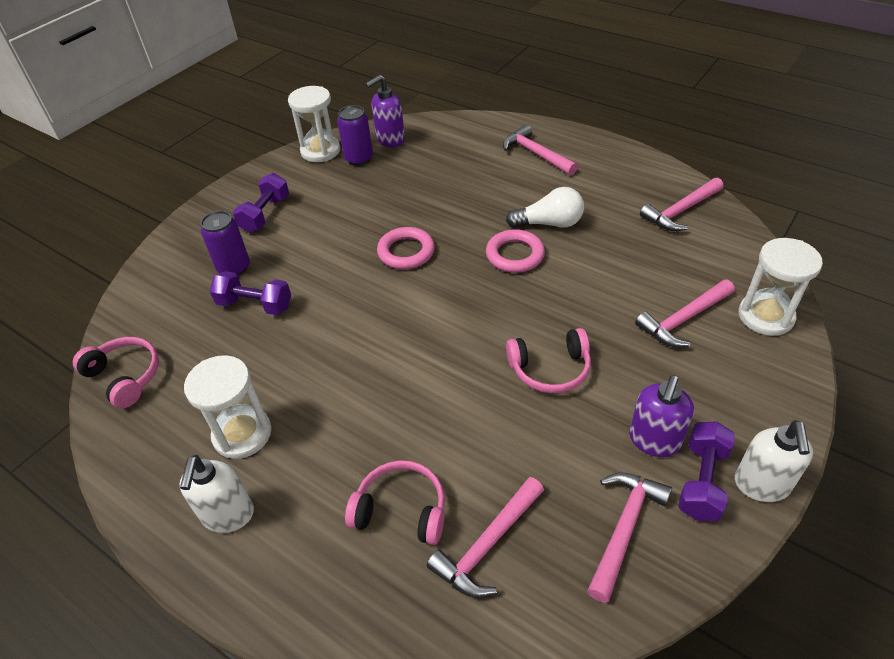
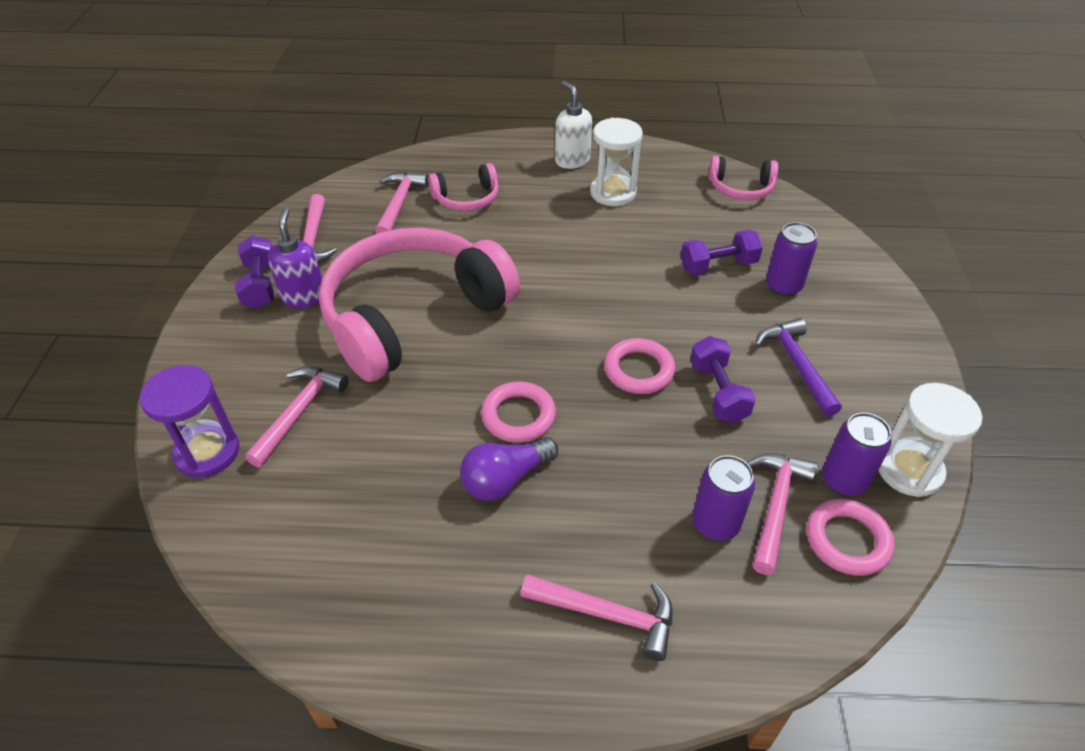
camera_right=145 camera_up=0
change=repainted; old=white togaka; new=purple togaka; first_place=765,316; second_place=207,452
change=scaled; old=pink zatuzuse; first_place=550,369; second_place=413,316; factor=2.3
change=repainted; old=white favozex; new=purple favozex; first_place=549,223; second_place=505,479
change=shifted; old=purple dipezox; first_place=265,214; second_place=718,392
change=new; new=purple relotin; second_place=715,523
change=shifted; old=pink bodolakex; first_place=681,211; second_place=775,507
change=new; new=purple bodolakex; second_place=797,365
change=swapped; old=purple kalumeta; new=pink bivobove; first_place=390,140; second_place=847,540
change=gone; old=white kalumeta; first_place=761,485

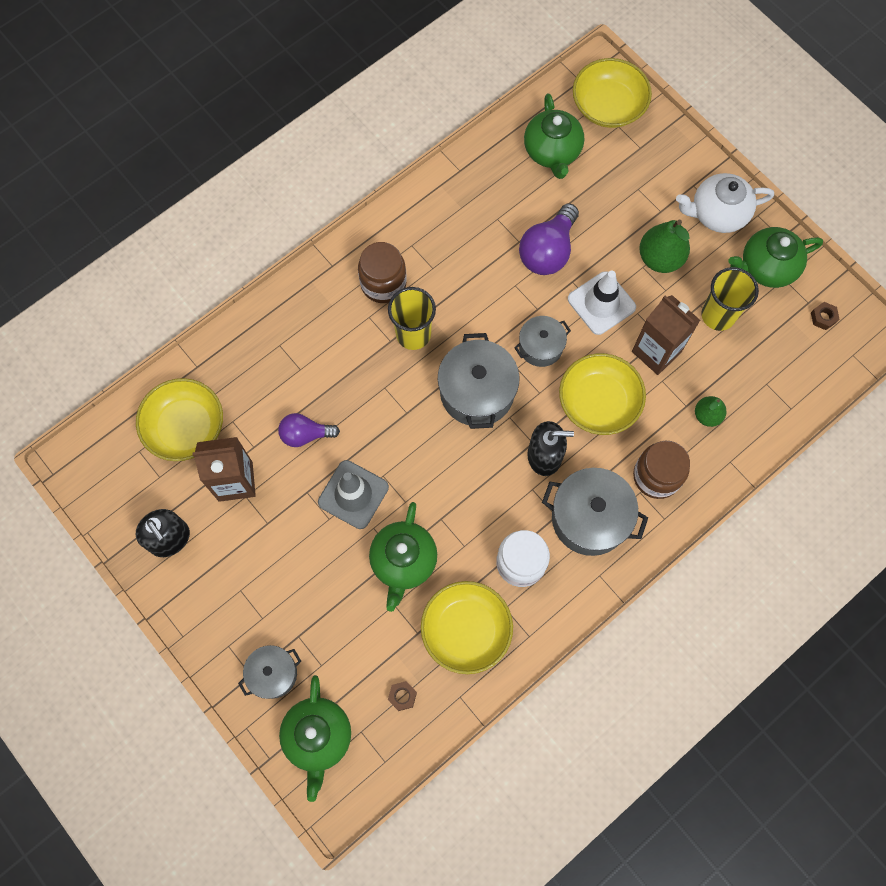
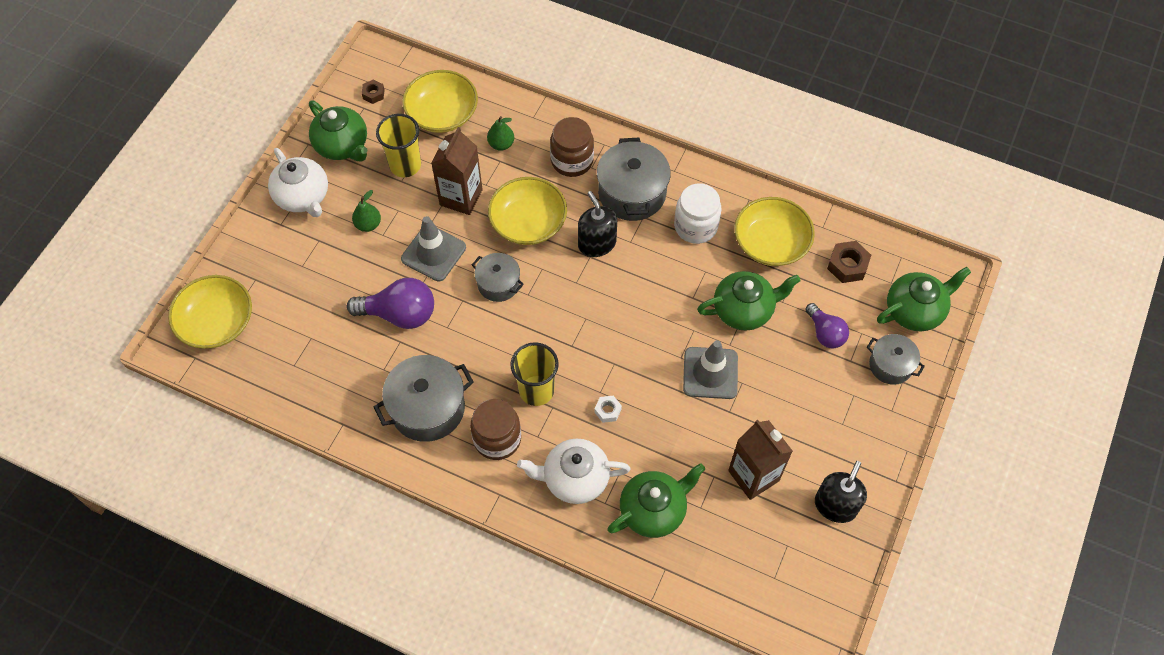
camera_right=-115 camera_up=-10
change=scaled; old=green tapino; first_place=660,258; second_place=368,224; factor=0.6
change=shifted; old=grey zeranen; first_place=477,392; second_place=427,408
change=repainted; old=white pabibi; new=grey pabibi; first_place=601,303; second_place=433,253
change=shifted; old=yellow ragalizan; first_place=185,427; second_place=442,113
change=new; new=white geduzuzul; second_place=574,479
change=new; new=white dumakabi; second_place=607,411
change=shifted; old=green geduzuzul; first_place=552,152; second_place=654,510
change=shifted; old=purple favozex; first_place=305,434; second_place=825,333
change=scaled; old=brown dumakabi; first_place=402,696; second_place=847,265; factor=1.65

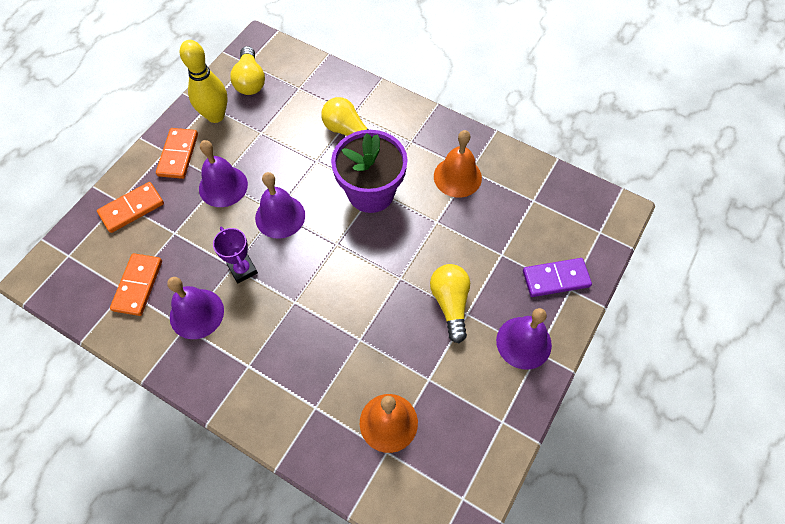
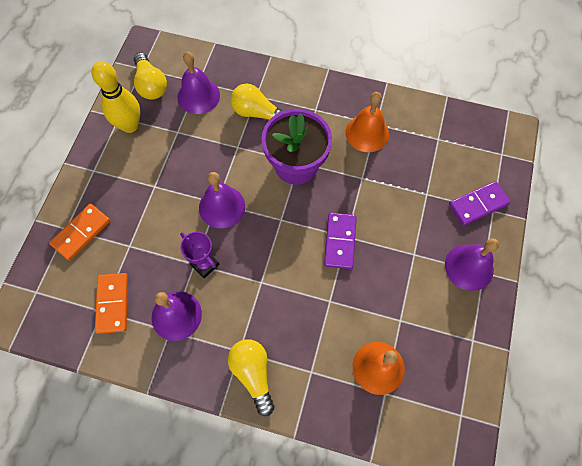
camera_right=-15 camera_up=5
change=shifted; old=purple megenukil; first_place=223,186; second_place=198,96
change=shifted; old=yellow favozex; first_place=450,304; second_place=253,374
change=new; new=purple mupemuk; second_place=340,241
change=gone; old=orange mupemuk; first_place=178,155

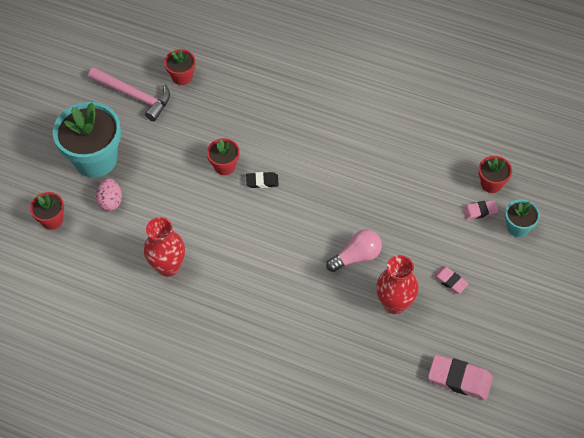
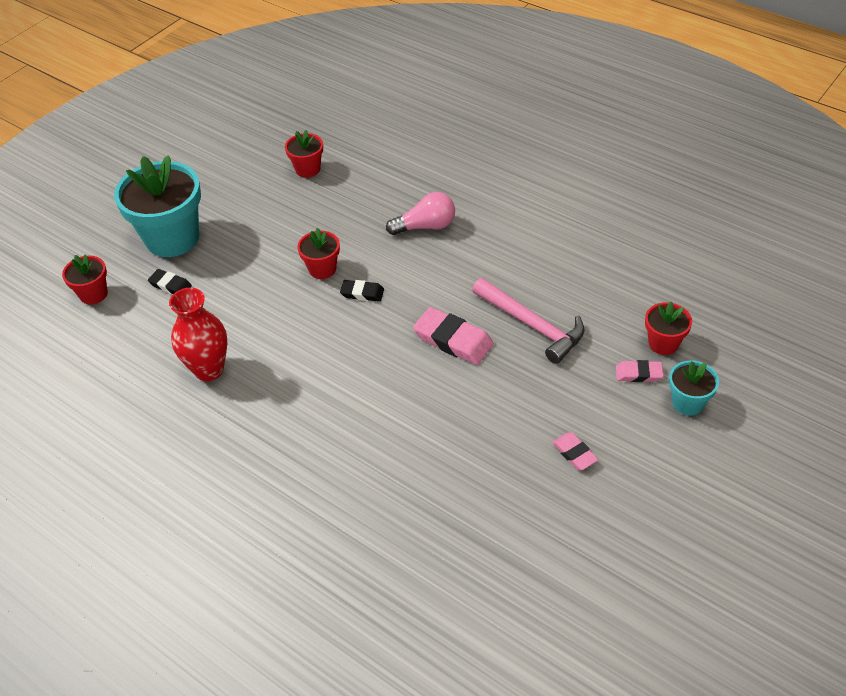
camera_right=15 camera_up=-10
change=swapped; old=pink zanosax; new=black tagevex; first_place=111,201; second_place=170,285
change=shifted; old=pink favozex; first_place=356,256; second_place=425,226
change=shifted; old=pink tagevex; first_place=459,379; second_place=453,340
change=shifted; old=pink bodolakex; first_place=134,96; second_place=532,325
change=gone; old=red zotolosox; first_place=394,304

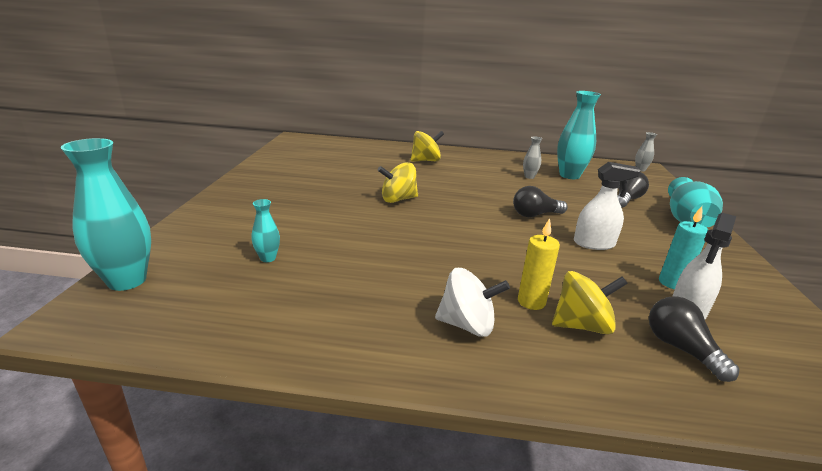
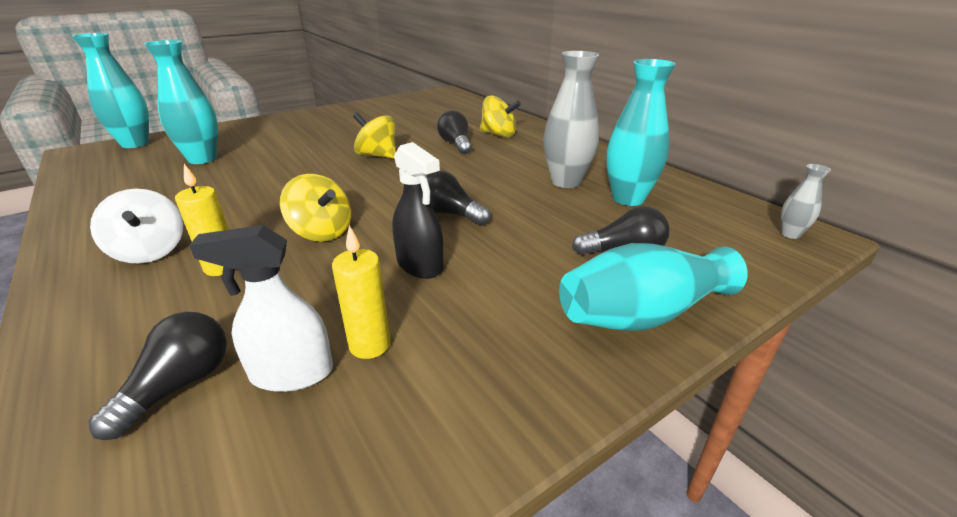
camera_right=50 camera_up=5
change=scaled; old=turquoise zotolosox; first_place=268,258; second_place=202,159; factor=2.06
change=shifted; old=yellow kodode; first_place=581,325; second_place=321,232
change=repainted; old=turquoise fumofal; new=yellow fumofal; first_place=672,283; second_place=370,345
change=repainted; old=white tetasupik; new=black tetasupik; first_place=594,244; second_place=420,265
change=new; new=black favozex; second_place=456,144
change=scaled; old=grey zotolosox; first_place=529,177; second_place=566,182; factor=2.06

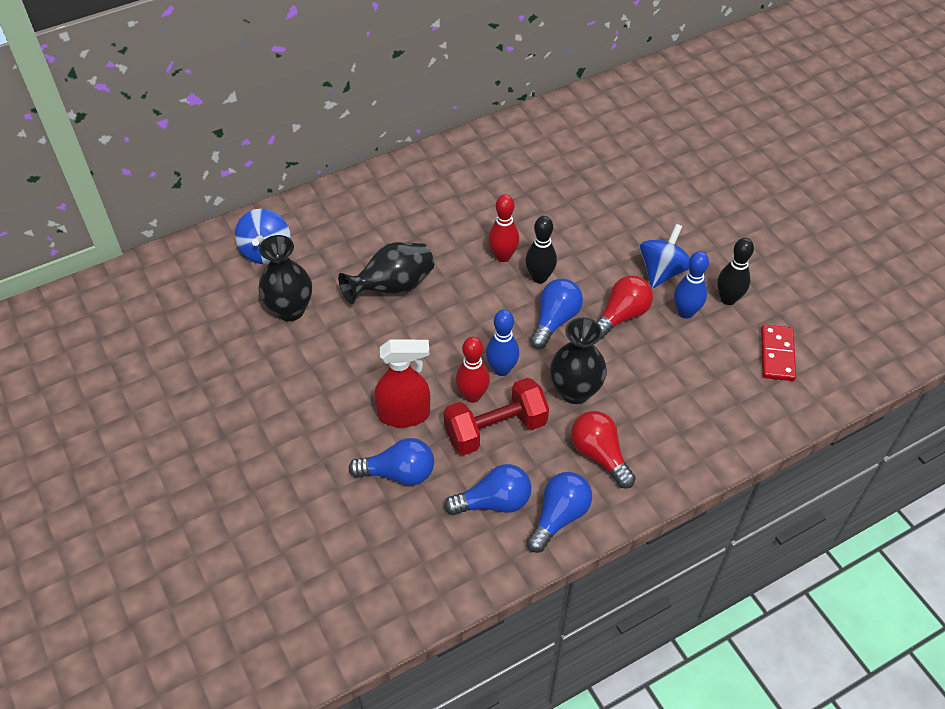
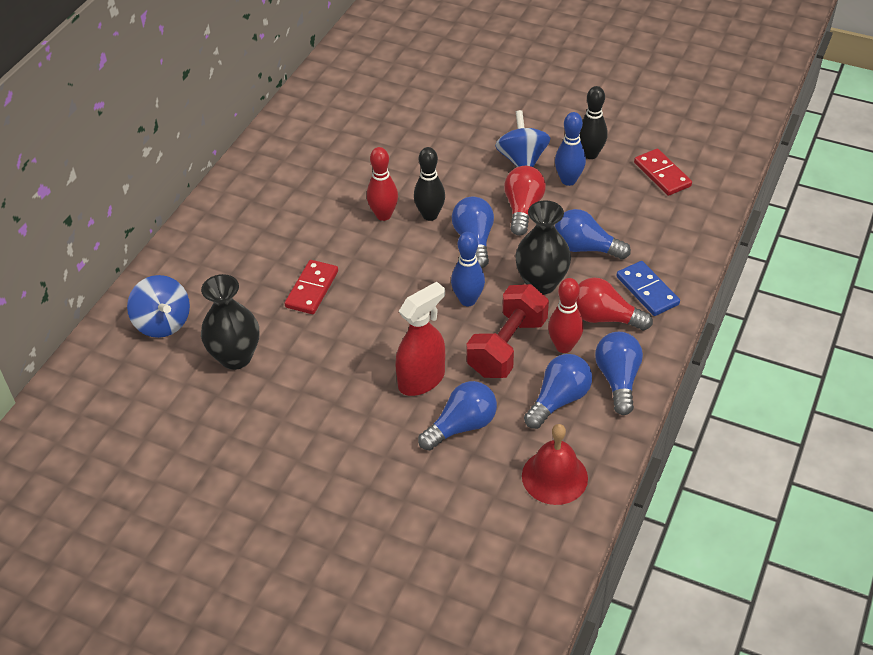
camera_right=-35 camera_up=-5
change=swapped; old=black zotolosox; new=red mupemuk; first_place=392,287; second_place=312,289
change=new; new=red megenukil; second_place=554,476
change=shifted; old=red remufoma; first_place=472,395; second_place=564,346
change=new; new=blue favozex; second_place=585,248
change=new; new=blue mupemuk; second_place=647,291

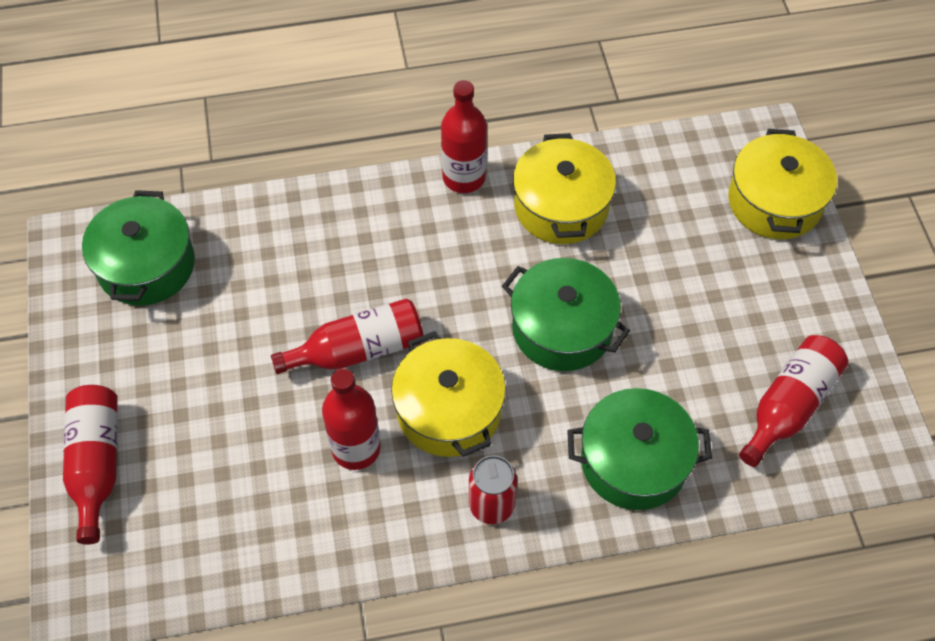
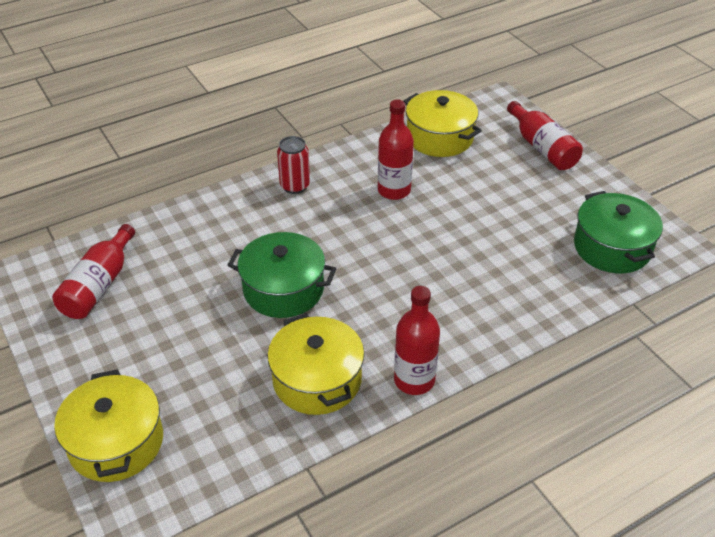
camera_right=160 camera_up=-15
change=shifted; old=yellow zeranen; first_place=449,410; second_place=439,137
change=gone; old=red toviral; first_place=358,350
change=gone; old=green zeranen; first_place=634,461

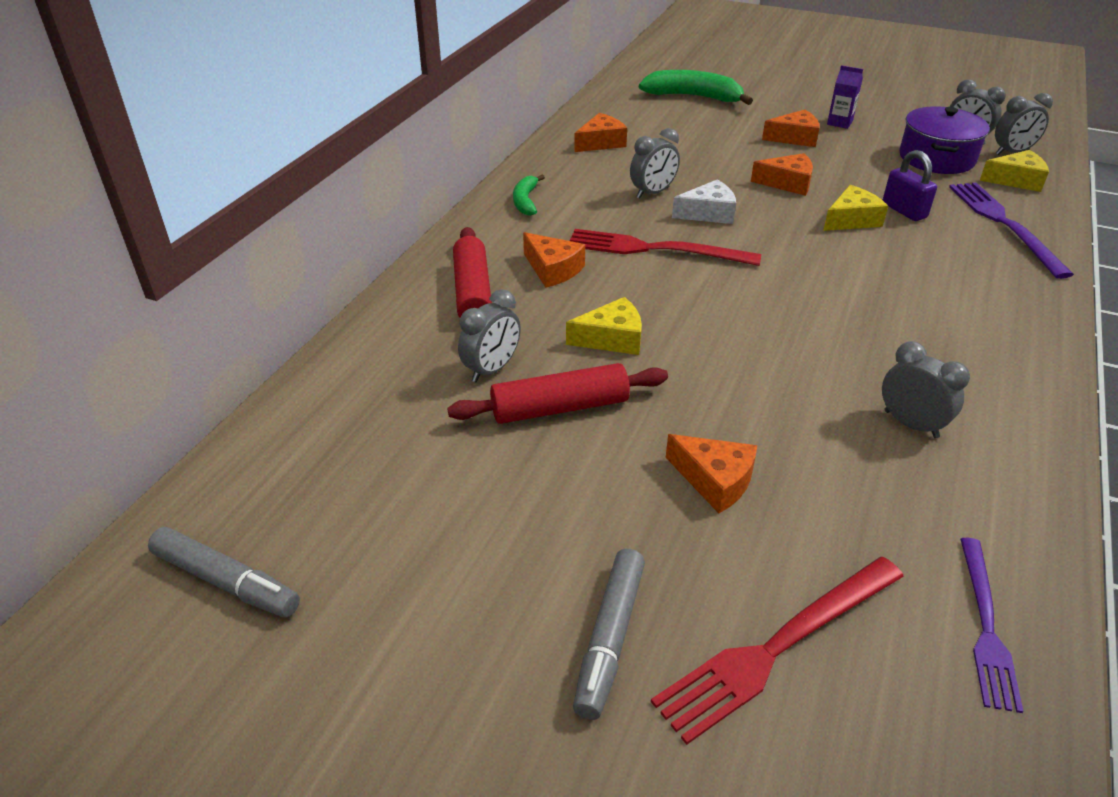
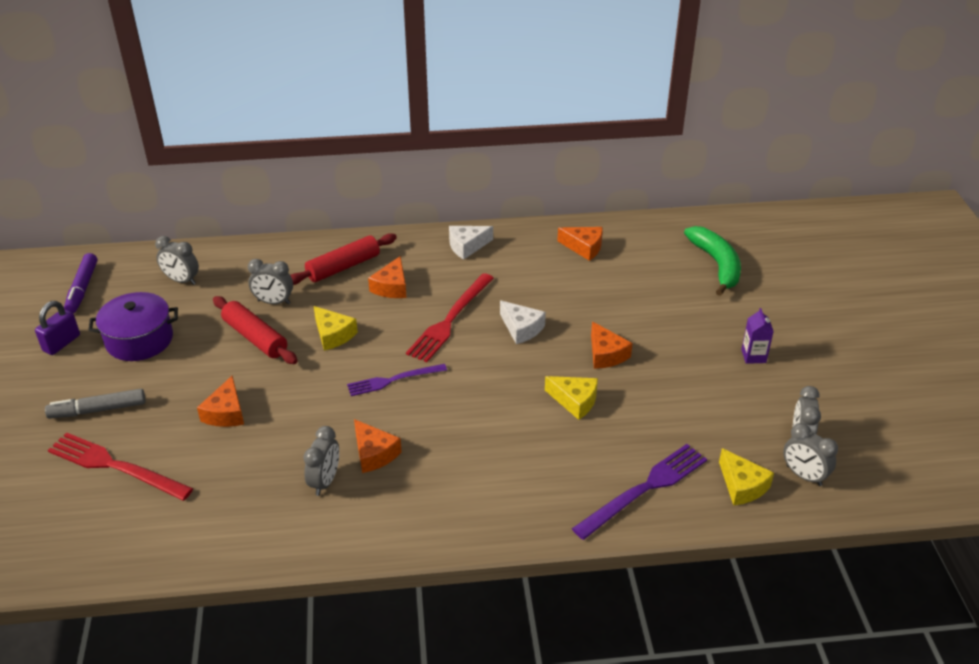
camera_right=60 camera_up=0
change=shifted; old=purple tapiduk; first_place=904,210; second_place=61,343
change=repainted; old=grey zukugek; new=purple zukugek; first_place=226,581; second_place=82,288
change=shifted; old=purple zeranen; first_place=936,158; second_place=139,340
change=shifted; old=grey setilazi; first_place=653,193; second_place=181,280
change=shifted; old=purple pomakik; first_place=986,626; second_place=393,380
change=shifted; old=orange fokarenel; first_place=794,138; second_place=374,453
change=rotated; old=red pomakik; first_place=655,249; second_place=450,320; degrees=-135
change=swapped; old=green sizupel; new=white fokarenel; first_place=525,201; second_place=467,246

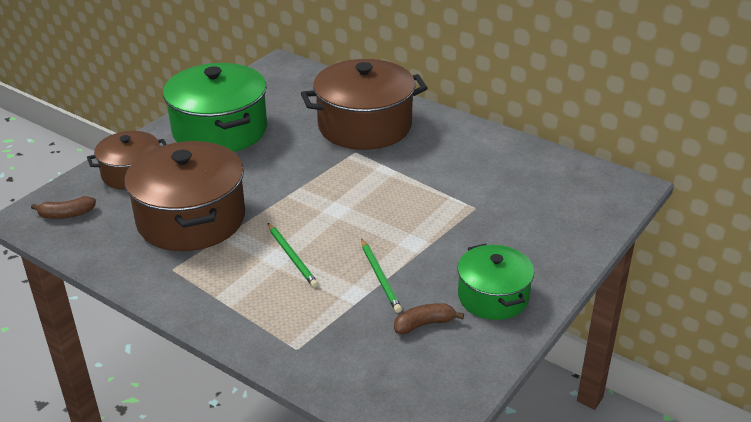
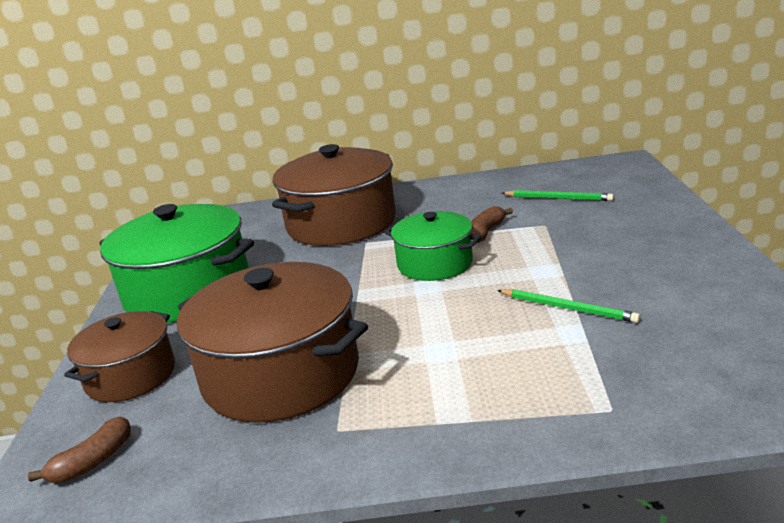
camera_right=-35 camera_up=-10
change=shifted; old=green zeranen; first_place=493,296; second_place=435,264
change=shifted; old=brown sizupel; first_place=424,324; second_place=486,232
change=shifted; old=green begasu; first_place=292,257; second_place=558,198

